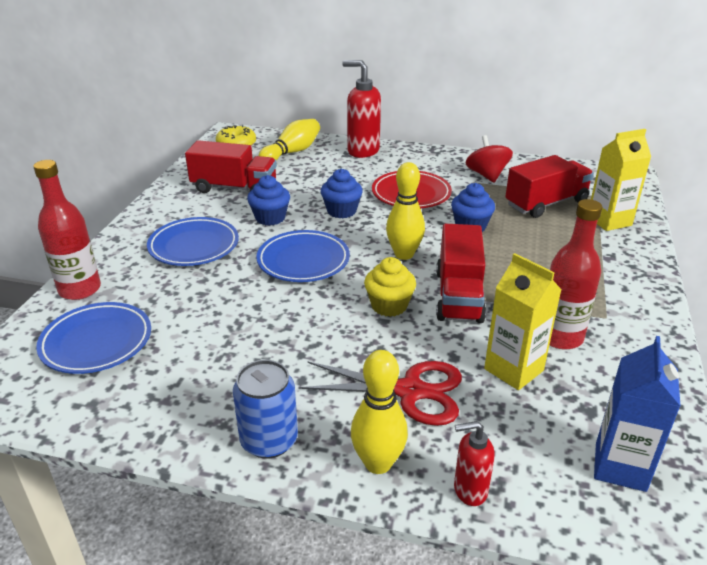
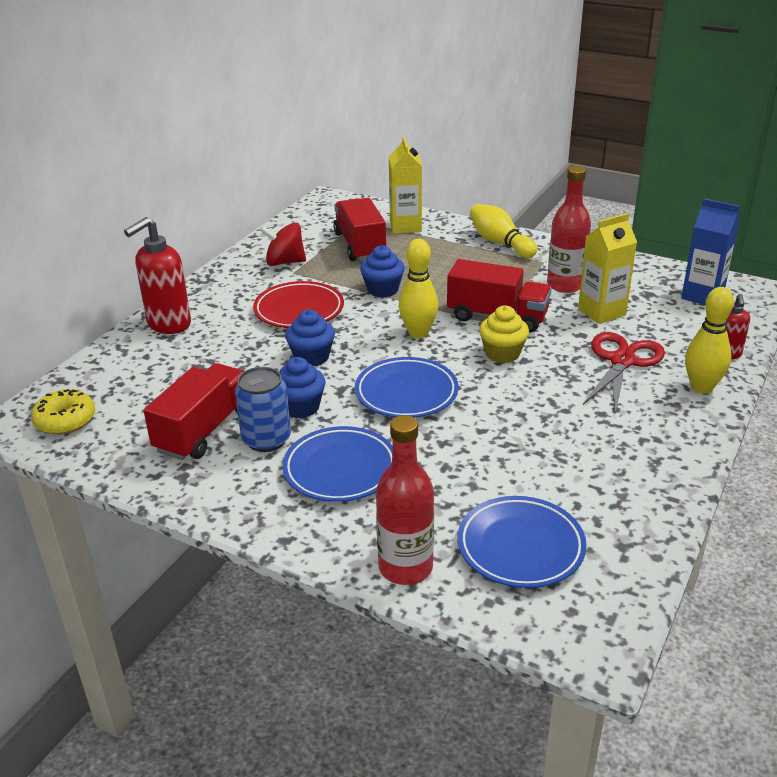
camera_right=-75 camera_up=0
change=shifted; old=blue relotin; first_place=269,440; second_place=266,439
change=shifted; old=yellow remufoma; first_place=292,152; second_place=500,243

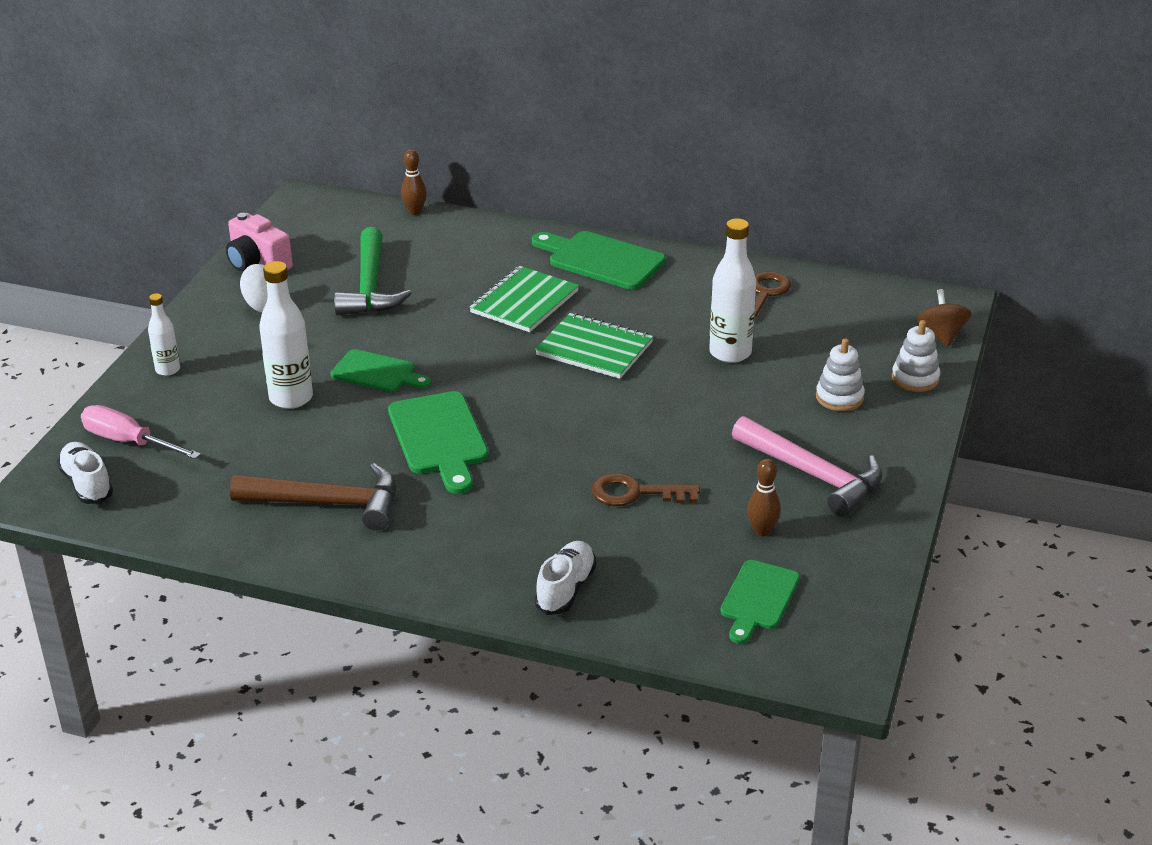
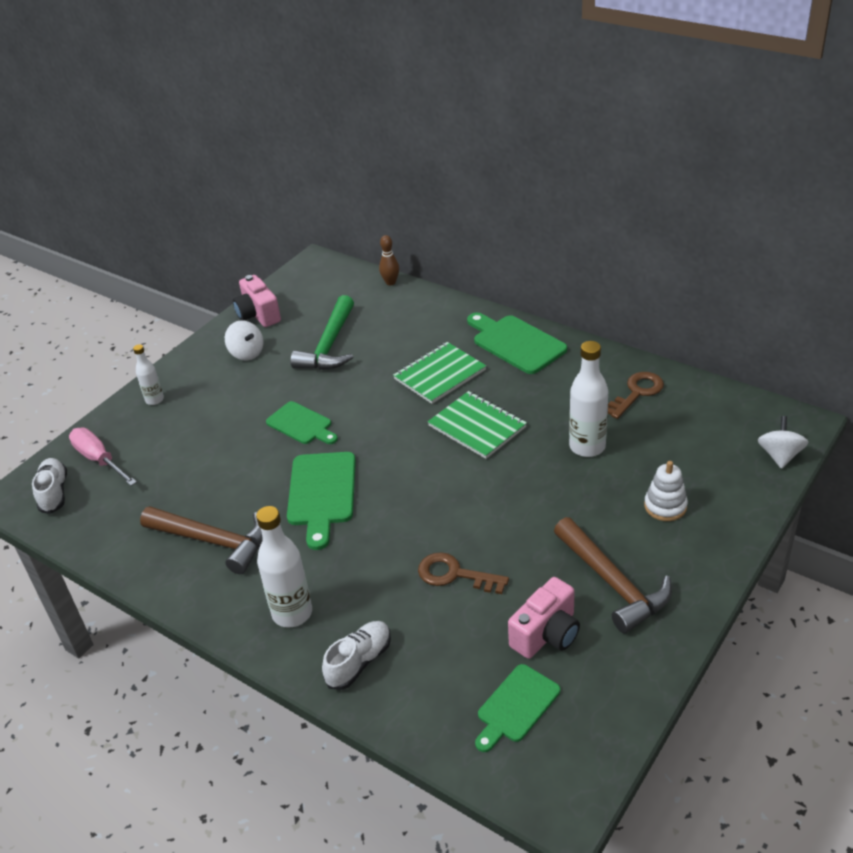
camera_right=20 camera_up=5
change=shifted; old=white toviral; first_place=291,398; second_place=292,613
change=swapped; old=brown remufoma; new=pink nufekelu; first_place=762,531; second_place=546,634
change=repainted; old=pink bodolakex; new=brown bodolakex; first_place=813,475; second_place=612,583
change=repainted; old=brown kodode; new=white kodode; first_place=941,335; second_place=780,455
change=gone; old=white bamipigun; first_place=915,378

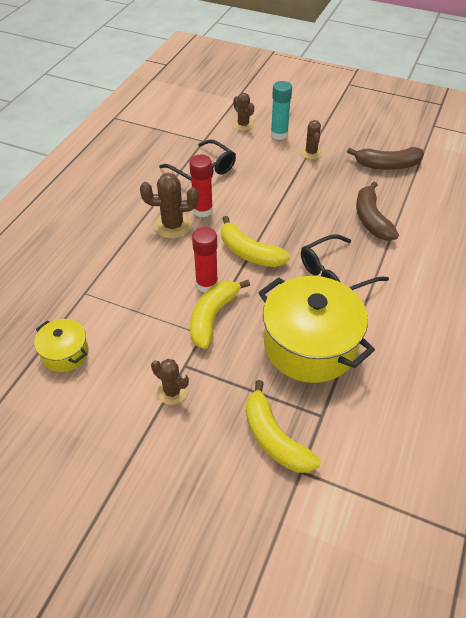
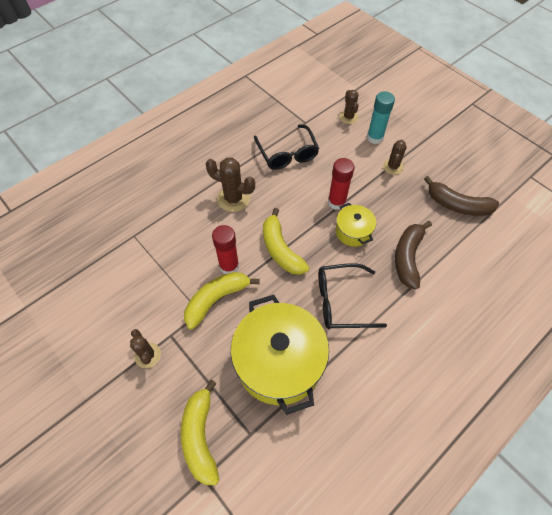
camera_right=25 camera_up=10
change=shifted; old=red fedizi; first_place=202,210; second_place=336,202
change=shifted; old=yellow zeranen; first_place=65,353; second_place=353,232

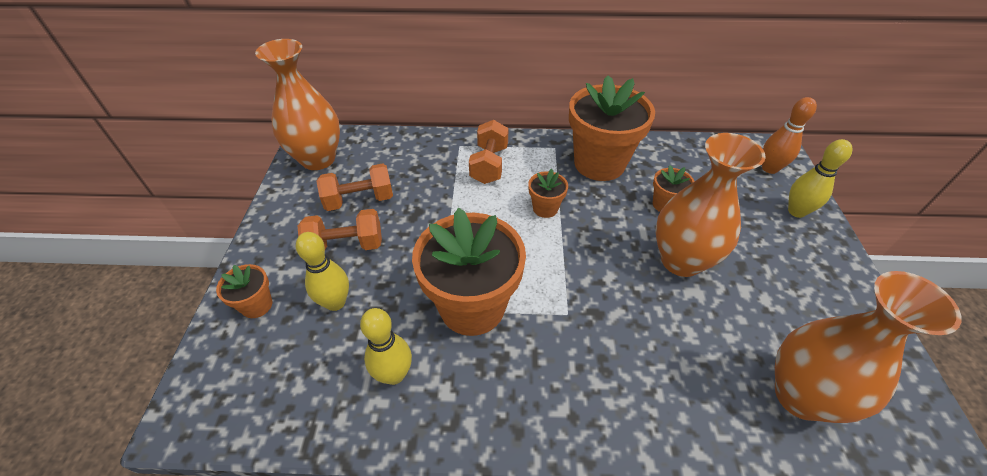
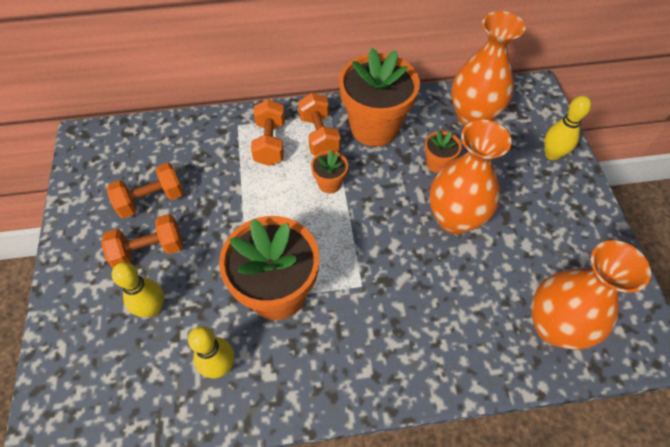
camera_right=-10 camera_up=10
change=new; new=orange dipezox; second_place=319,136
change=shifted; old=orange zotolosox; first_place=318,159; second_place=472,116
change=gone; old=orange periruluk; first_place=257,305
change=gone; old=orange remufoma; first_place=769,168

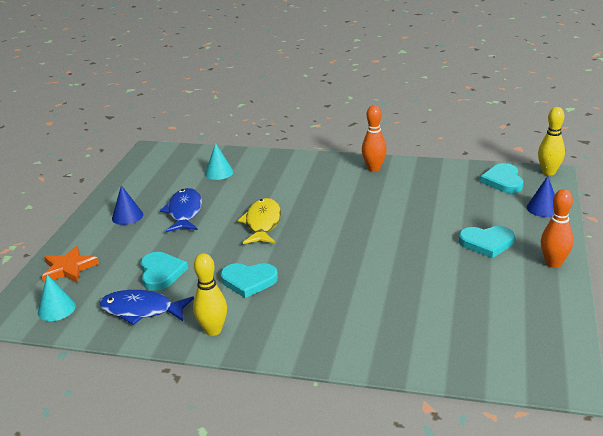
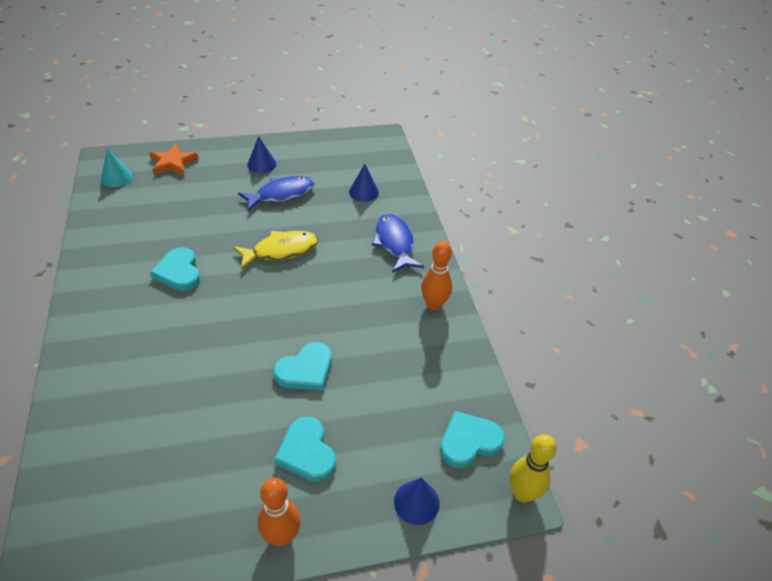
camera_right=60 camera_up=15
change=shifted; old=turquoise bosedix; first_place=161,273; second_place=305,370
change=repainted; old=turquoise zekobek; new=blue zekobek; first_place=219,172; second_place=363,192
change=shifted; old=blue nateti; first_place=141,310; second_place=394,243
change=gone; old=yellow remufoma; first_place=213,330

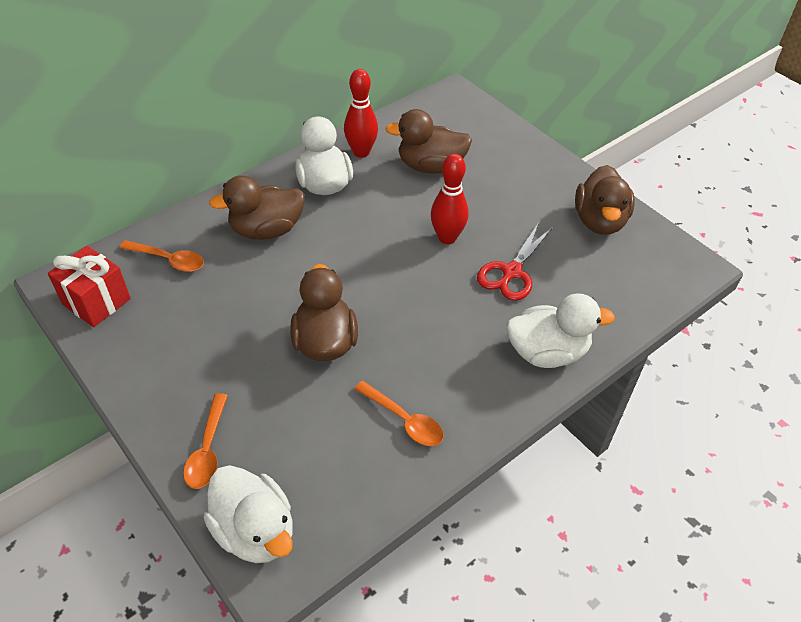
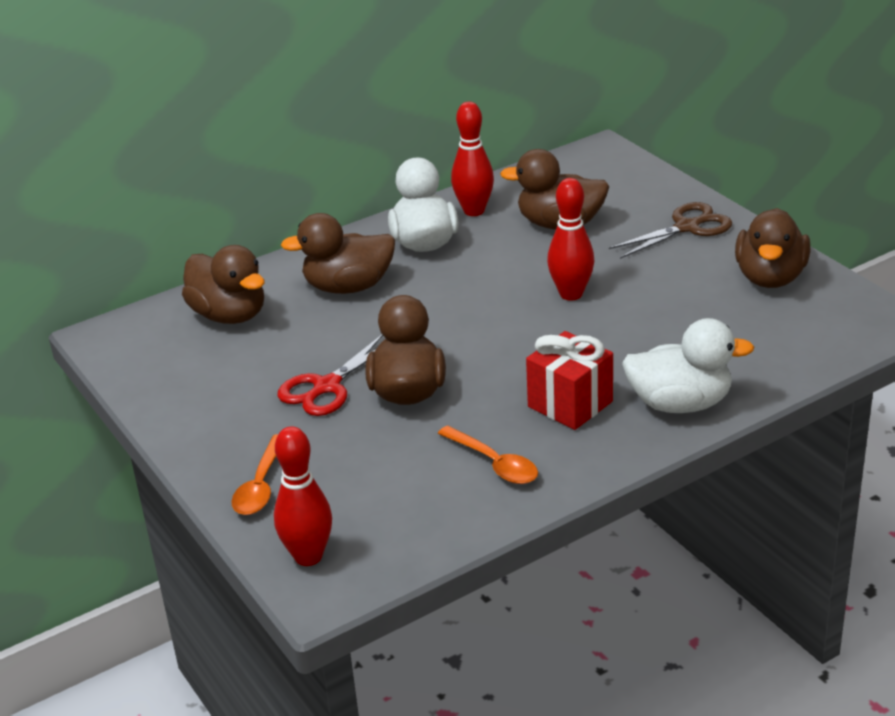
camera_right=10 camera_up=-15
change=swapped; old=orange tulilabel; new=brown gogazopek; first_place=169,260; second_place=229,315
change=swapped; old=white gogazopek; new=red remufoma; first_place=255,531; second_place=308,556
change=shifted; old=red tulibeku; first_place=511,272; second_place=327,387
change=shifted; old=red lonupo; first_place=96,302; second_place=570,404
change=new; new=brown tulibeku; second_place=687,227

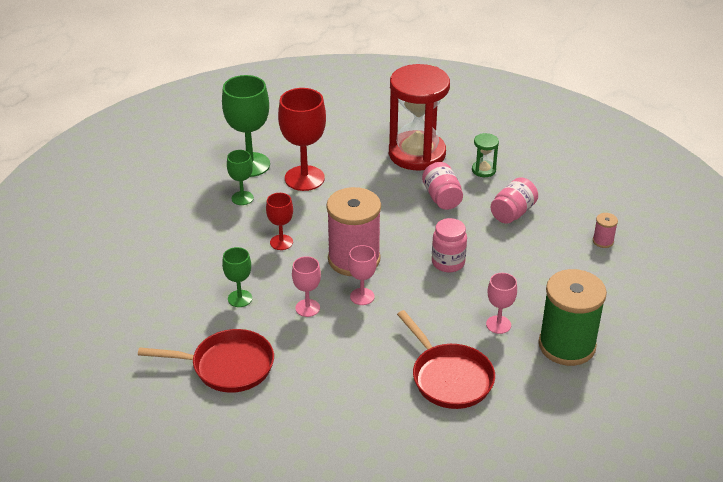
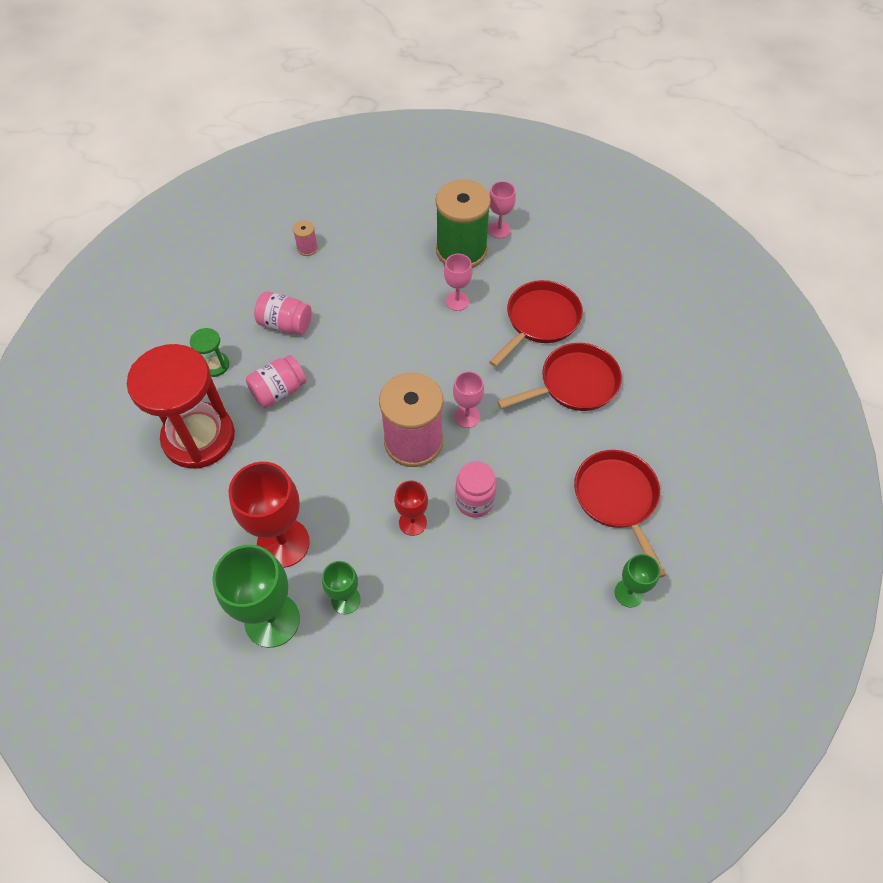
camera_right=-110 camera_up=20
change=shifted; old=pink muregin; first_place=448,263; second_place=474,501
change=shifted; old=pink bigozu; first_place=307,308; second_place=499,230
change=new; new=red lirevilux; second_place=574,384
change=shifted; old=green bigozu; first_place=240,298; second_place=629,593

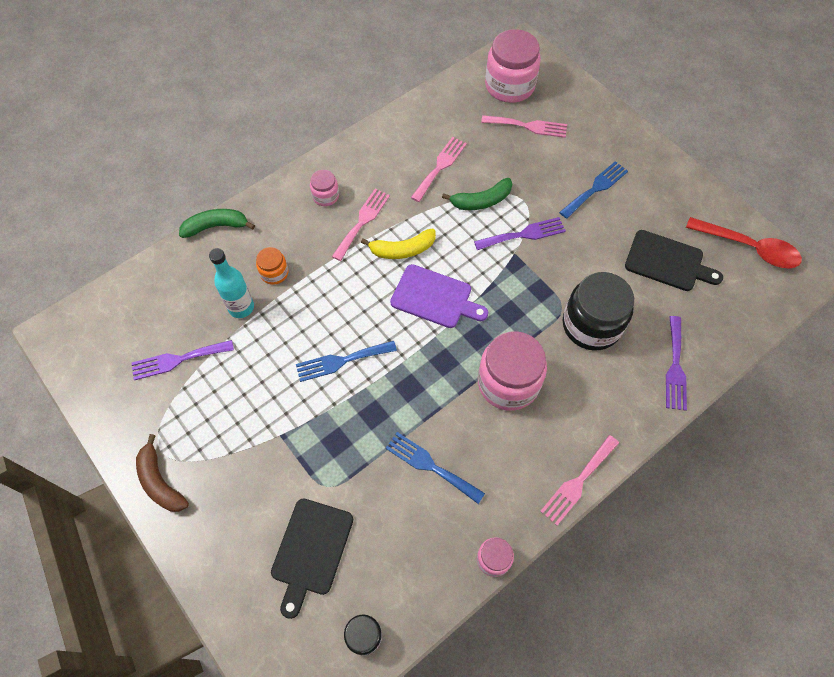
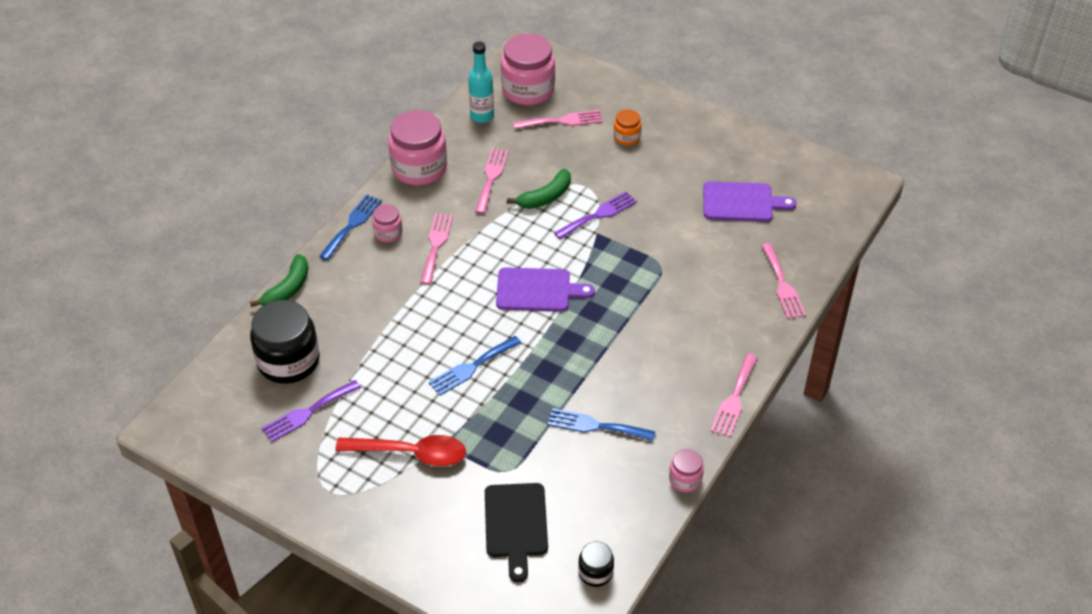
camera_right=-20 camera_up=-15
change=rotated; old=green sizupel; first_place=216,226; second_place=288,289; degrees=150
change=shifted; old=black muregin; first_place=591,325; second_place=288,361
change=shifted; old=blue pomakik; first_place=595,188; second_place=352,225
change=shifted; old=red tulilabel; first_place=749,248; second_place=411,453
change=shifted; old=pink muregin; first_place=508,383; second_place=419,168
change=shifted; old=turquoise toviral; first_place=241,307; second_place=482,116
change=shifted; old=orange muregin; first_place=274,273; second_place=627,137
change=repainted; old=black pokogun; new=purple pokogun; first_place=667,262; second_place=741,202
change=repainted; old=purple pomakik; new=pink pomakik; first_place=675,367; second_place=782,284
change=gone; old=brown sizupel; first_place=160,482
change=gone; old=yellow sizupel; first_place=402,250

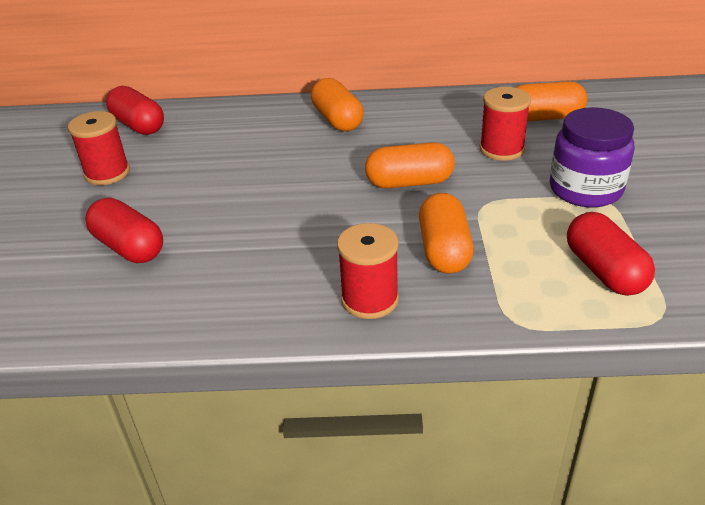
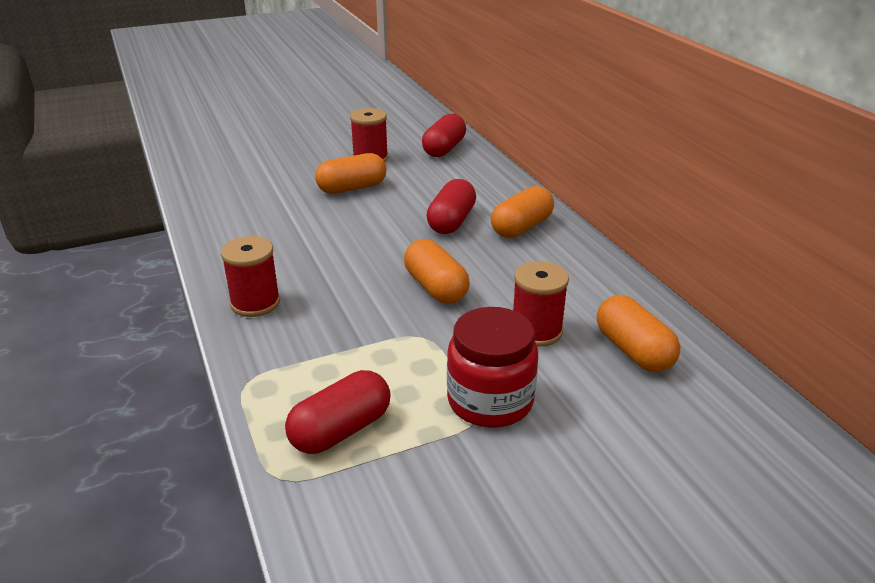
camera_right=65 camera_up=-5
change=shifted; old=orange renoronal; first_place=444,250; second_place=352,188
change=shifted; old=red renoronal; first_place=129,247; second_place=451,221
change=repainted; old=purple muregin; new=red muregin; first_place=585,189; second_place=490,401

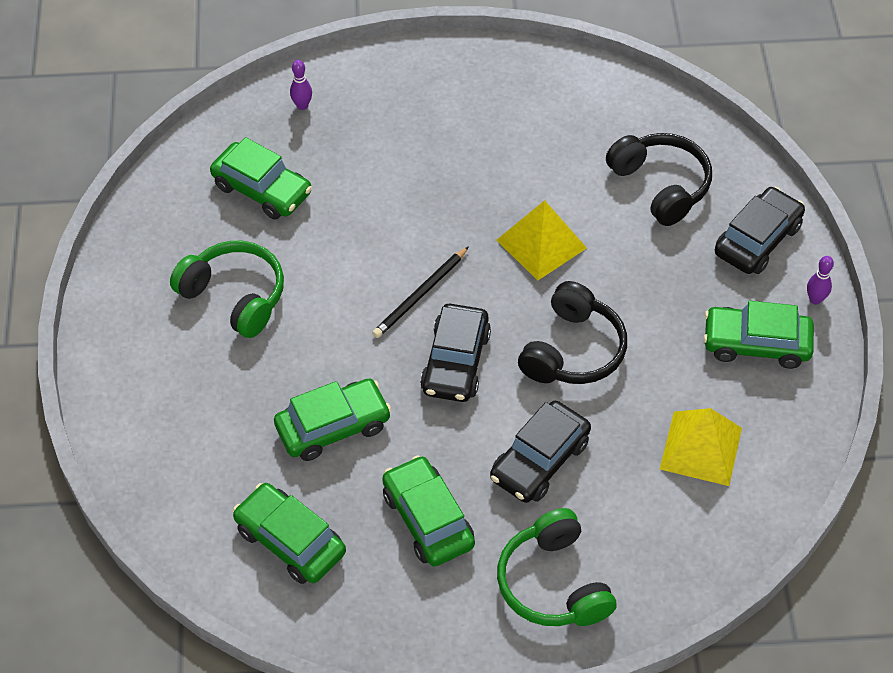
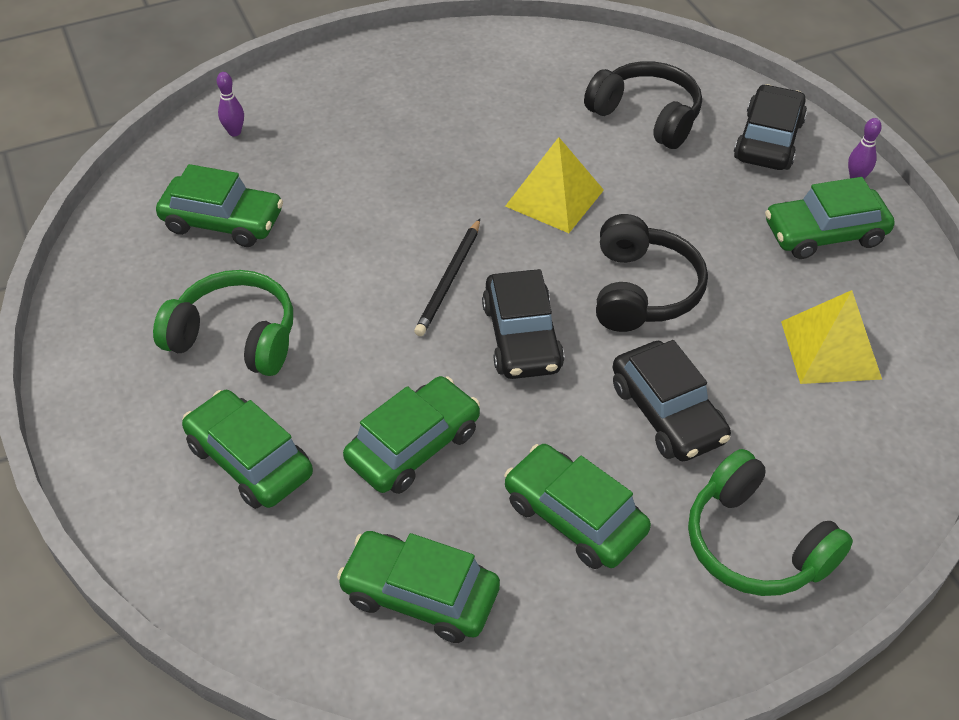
camera_right=-20 camera_up=-5
change=new; new=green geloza; second_place=249,460
change=rotated; old=black geloza; first_place=539,460; second_place=667,413; degrees=-45

